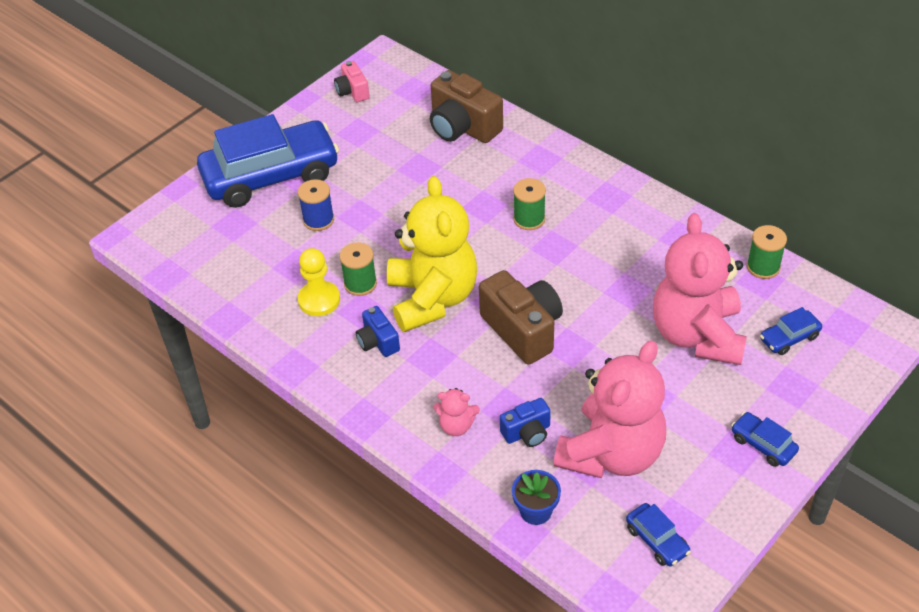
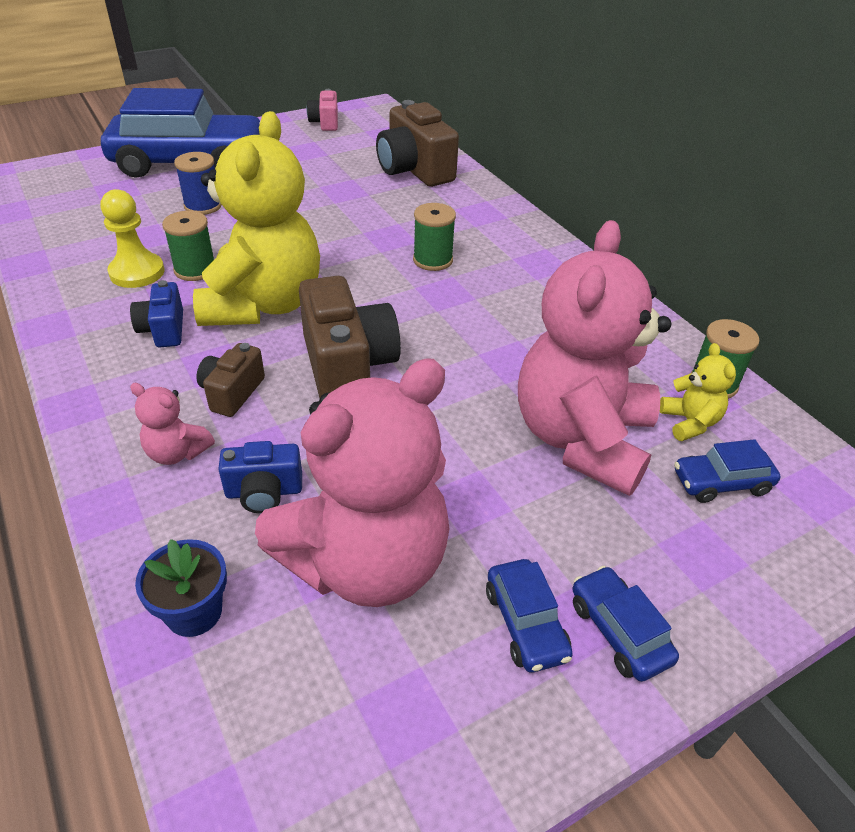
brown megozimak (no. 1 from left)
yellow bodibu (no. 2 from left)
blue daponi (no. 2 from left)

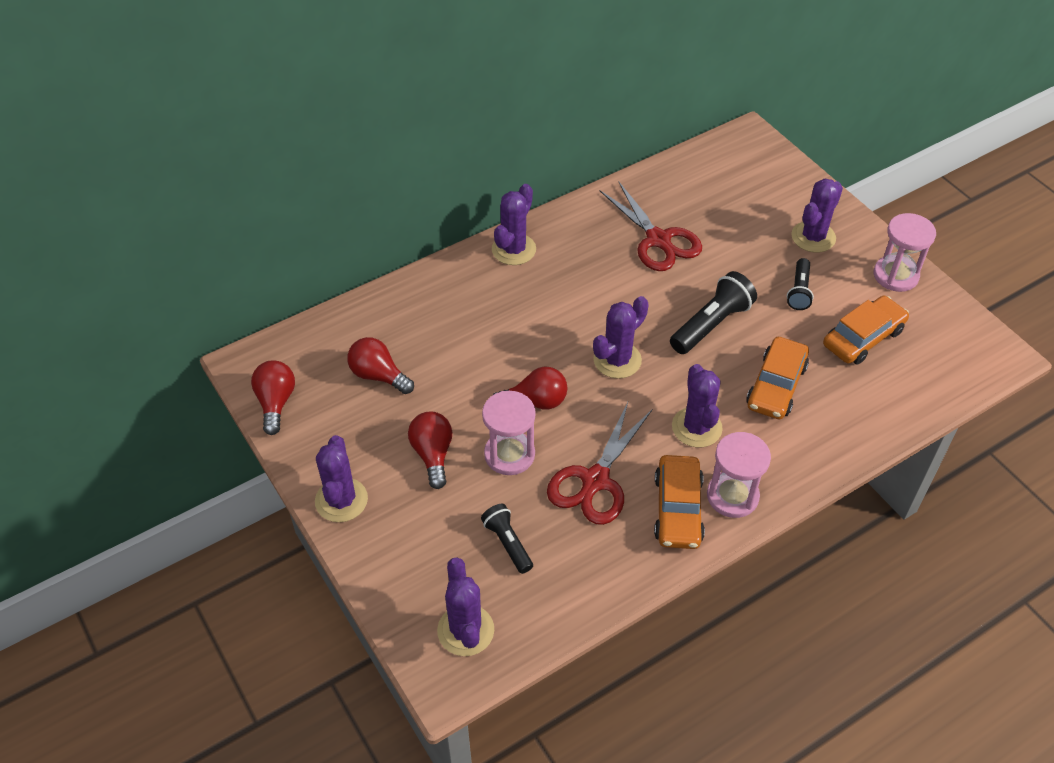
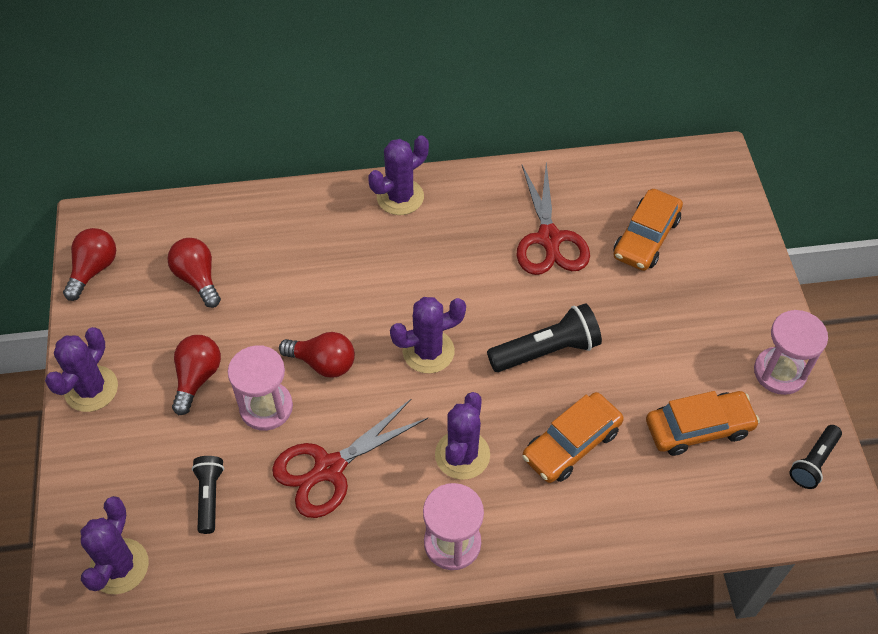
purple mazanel (no. 6 from left in the first image)
orange daponi (no. 2 from left)
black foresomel (no. 3 from left)

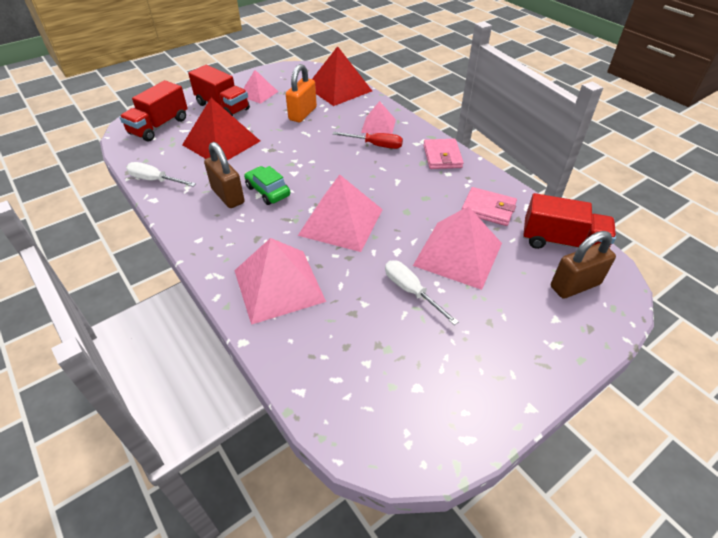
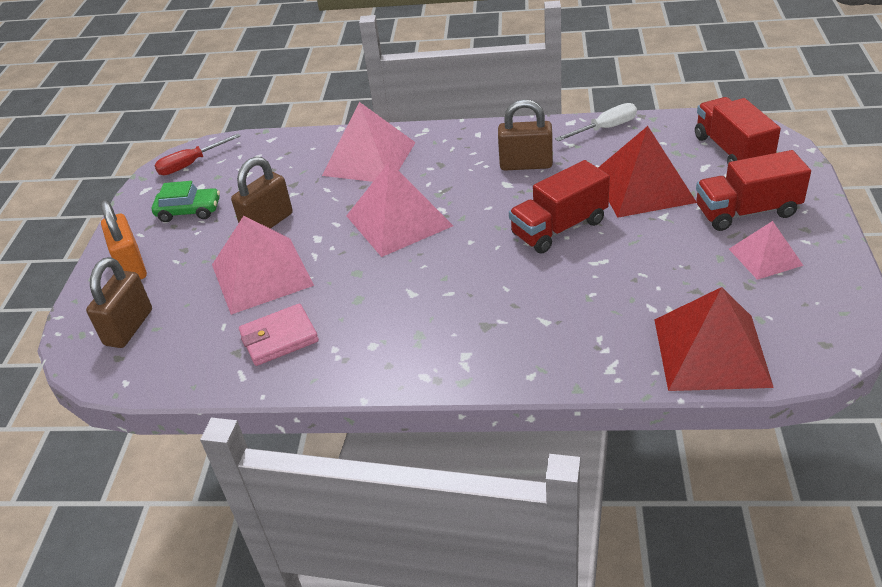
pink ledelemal (no. 4 from left in the first image)
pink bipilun (no. 1 from left in the first image)
green daponi
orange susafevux
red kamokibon
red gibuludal (no. 1 from left)
brown susafevux (no. 2 from left)

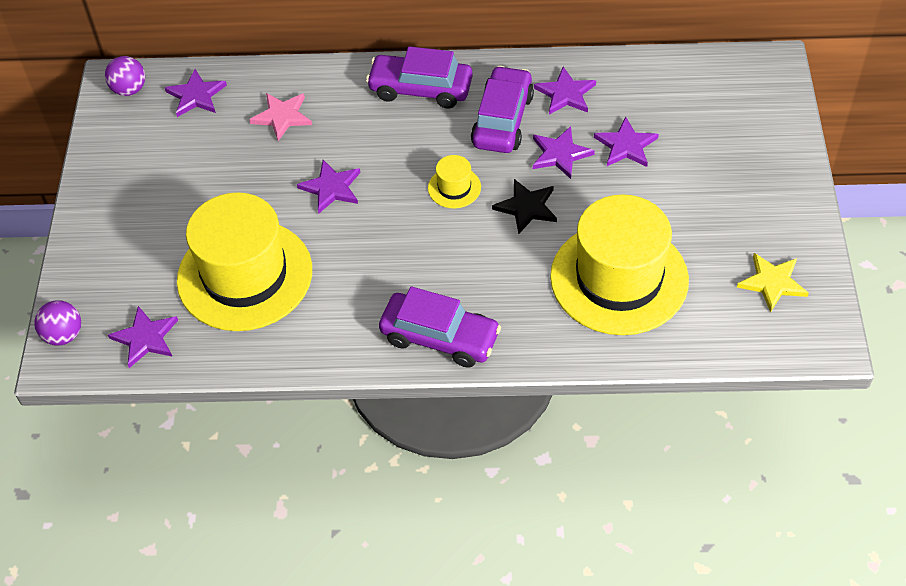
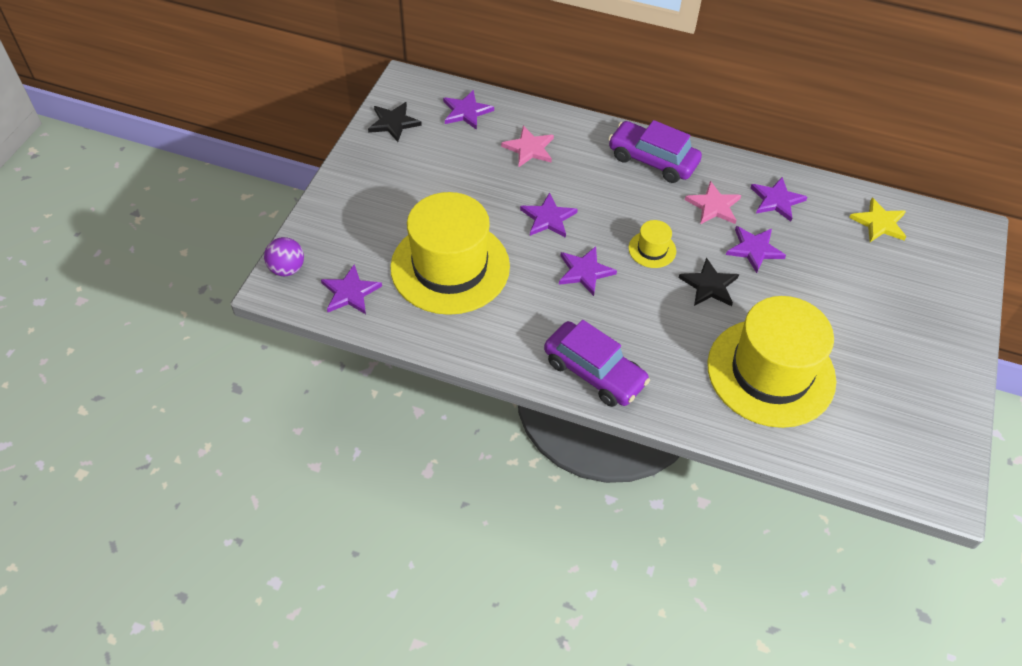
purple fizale (no. 2 from left in the first image)
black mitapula (no. 1 from left)
purple mitapula (no. 4 from left)
yellow mitapula
pink mitapula (no. 2 from left)

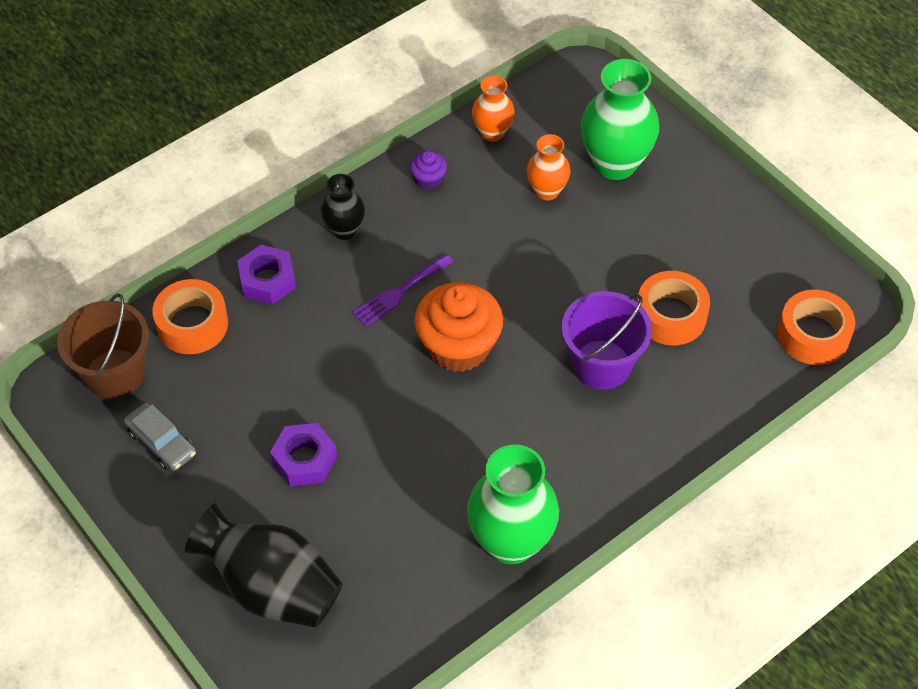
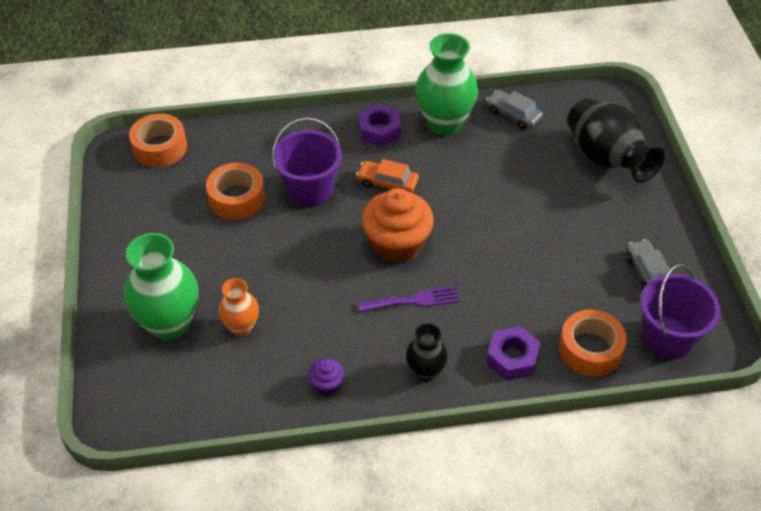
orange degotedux (no. 1 from left in the first image)
orange daponi
grey daponi (no. 1 from left)
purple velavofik (no. 1 from left)
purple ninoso (no. 2 from left)

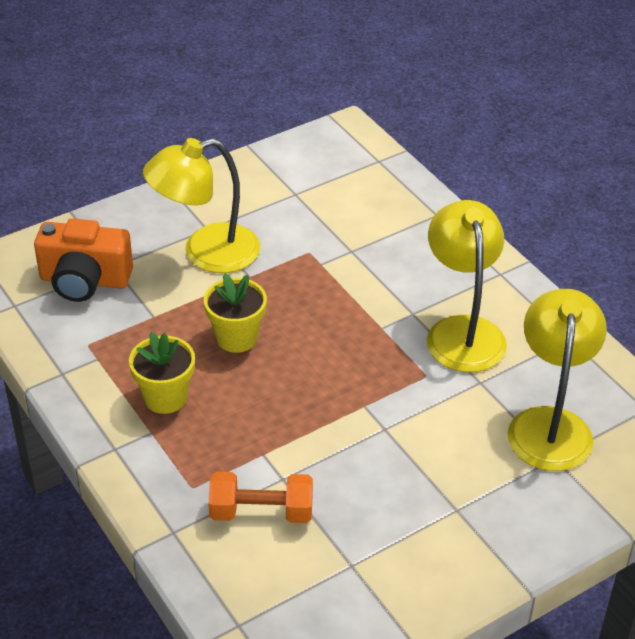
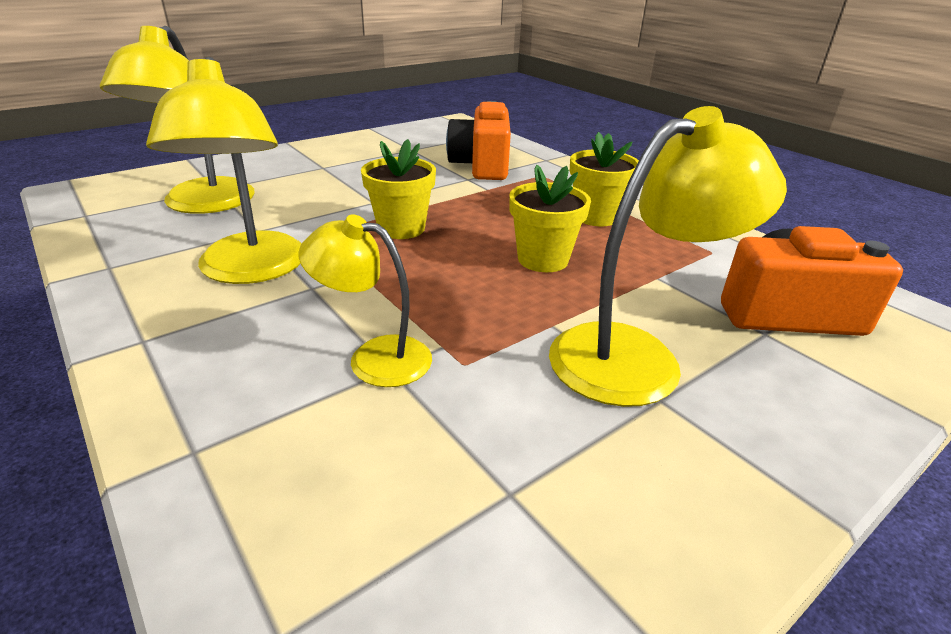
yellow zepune (no. 3 from left)
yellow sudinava (no. 1 from left)
orange megozimak (no. 1 from left)

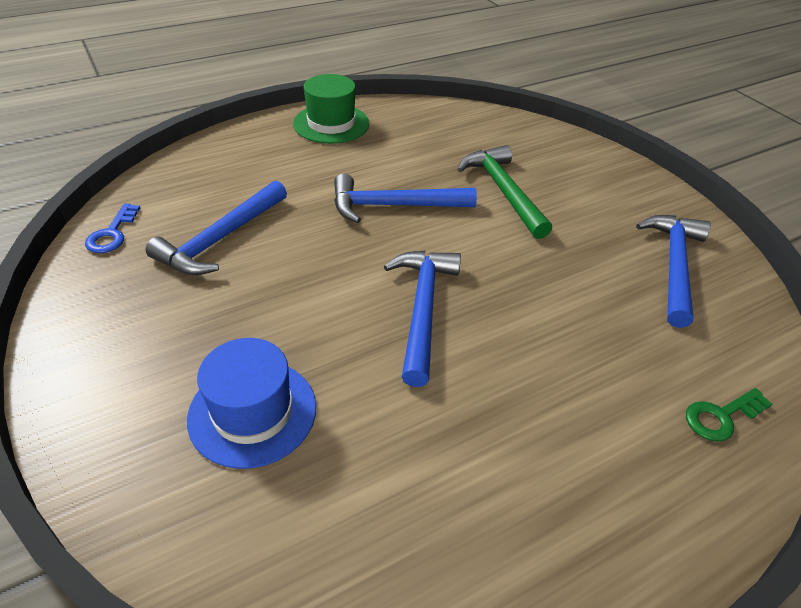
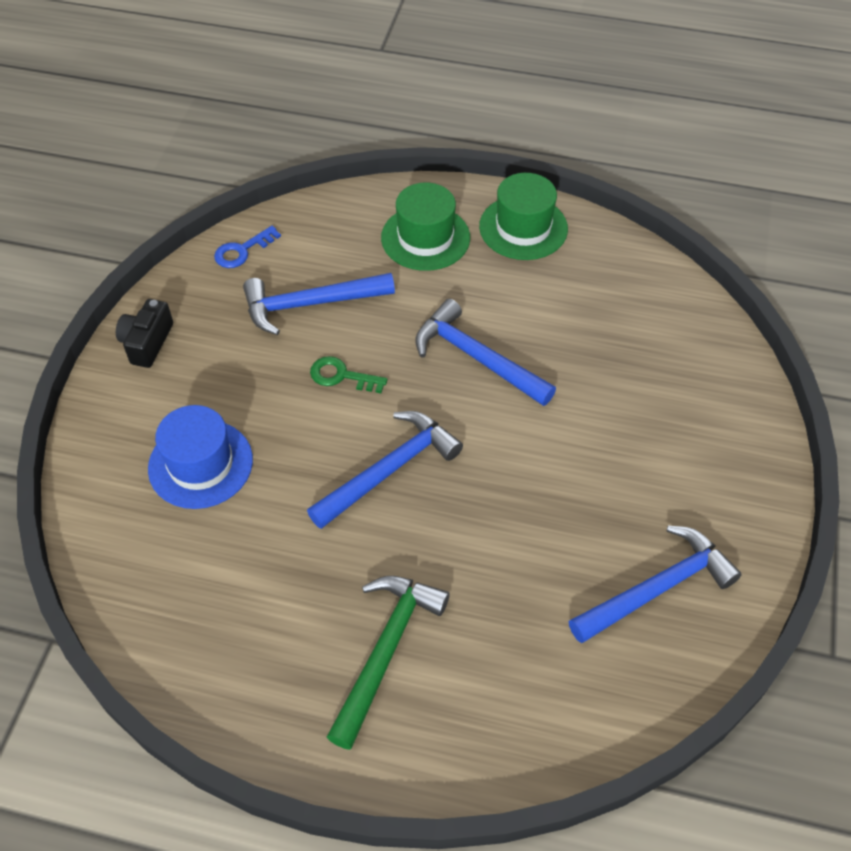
black megozimak
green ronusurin (no. 1 from left)
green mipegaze
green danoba

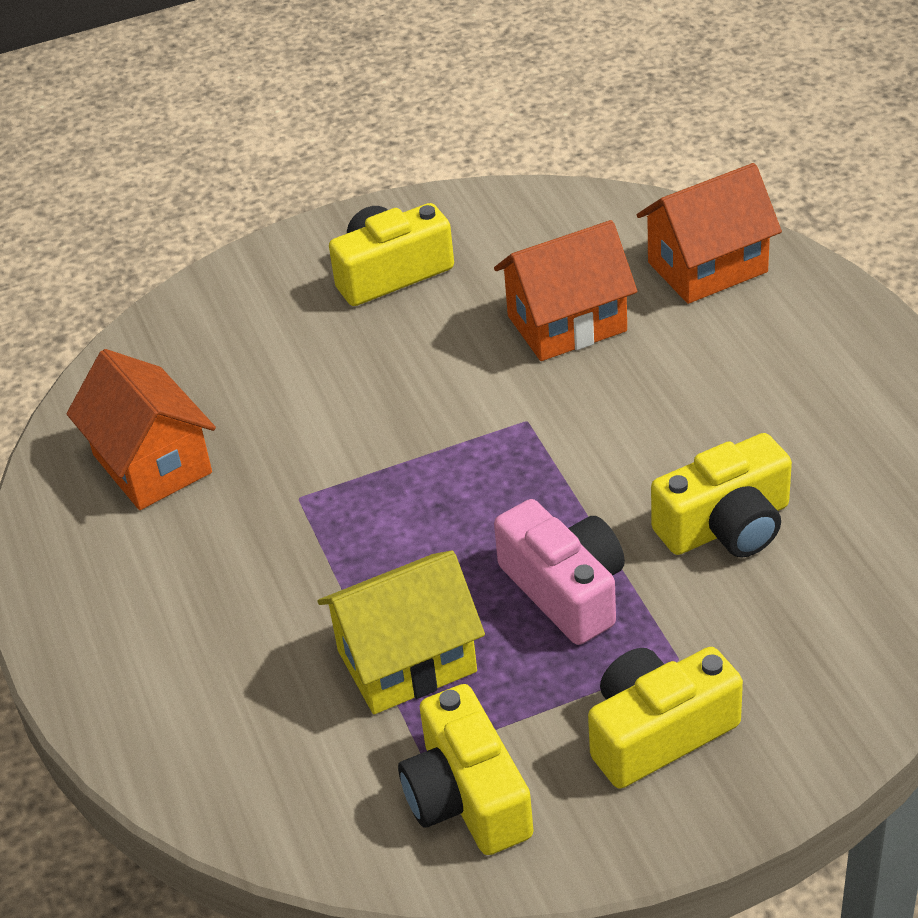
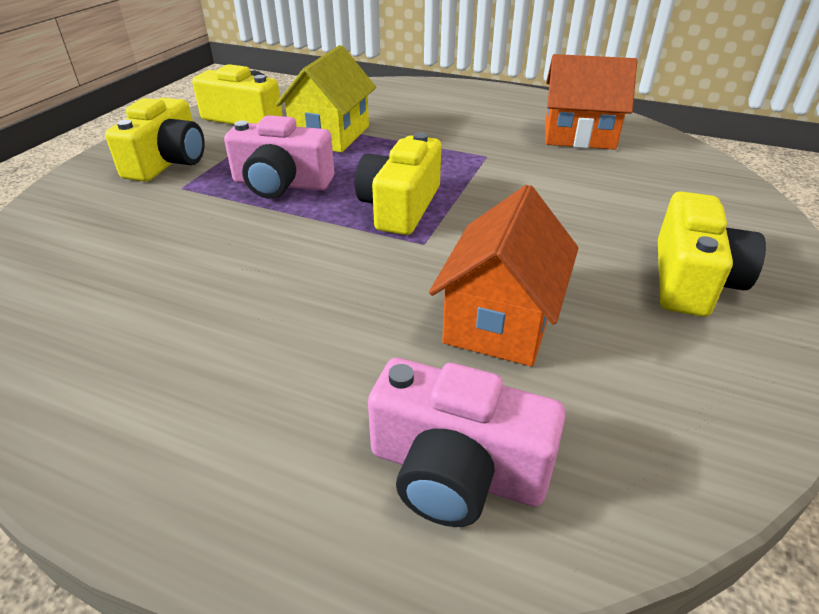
yellow megozimak (no. 3 from left)
pink megozimak (no. 2 from left)

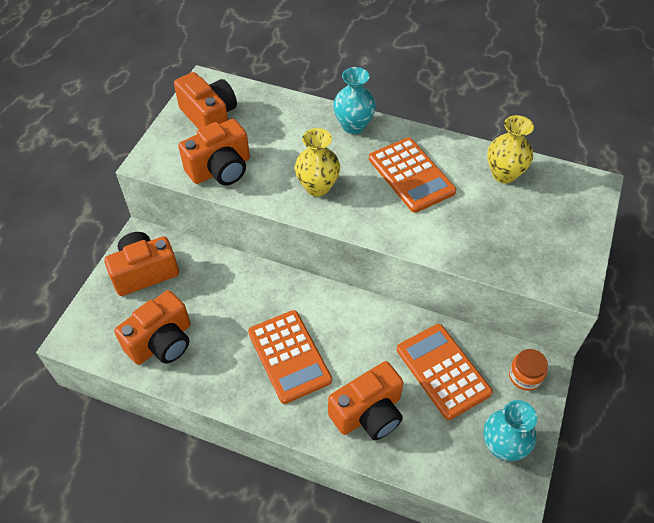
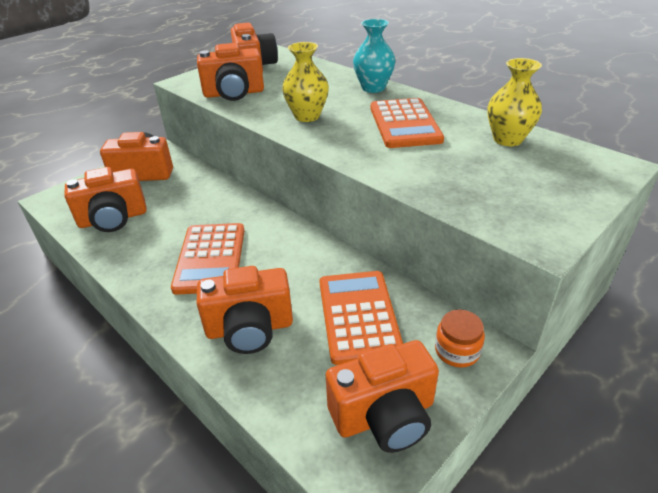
orange megozimak (no. 6 from left)

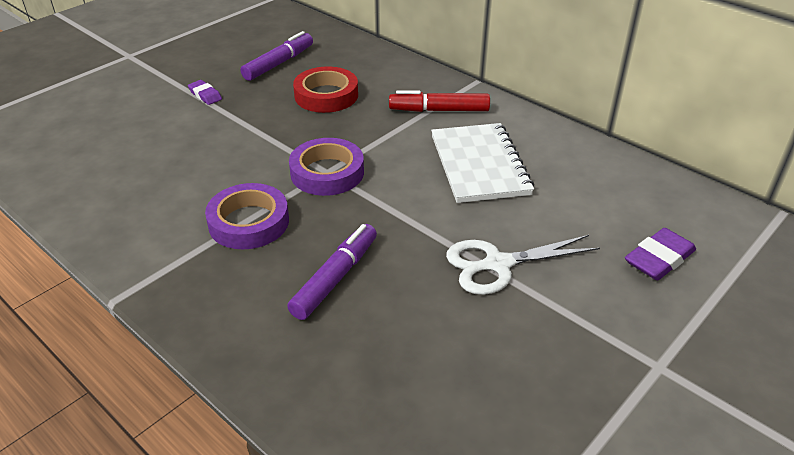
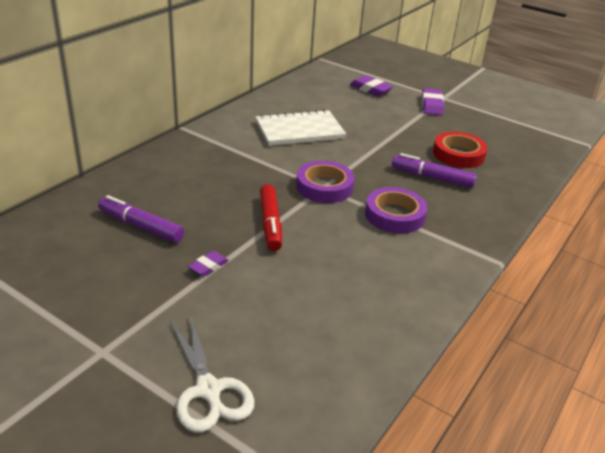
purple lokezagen (no. 3 from left)
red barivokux
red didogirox
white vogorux

